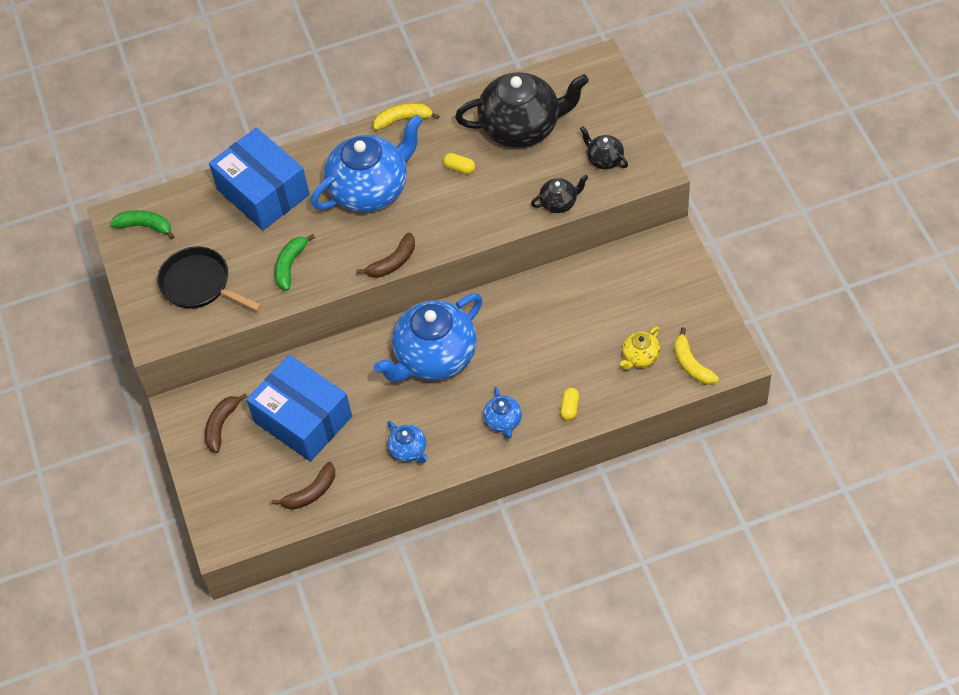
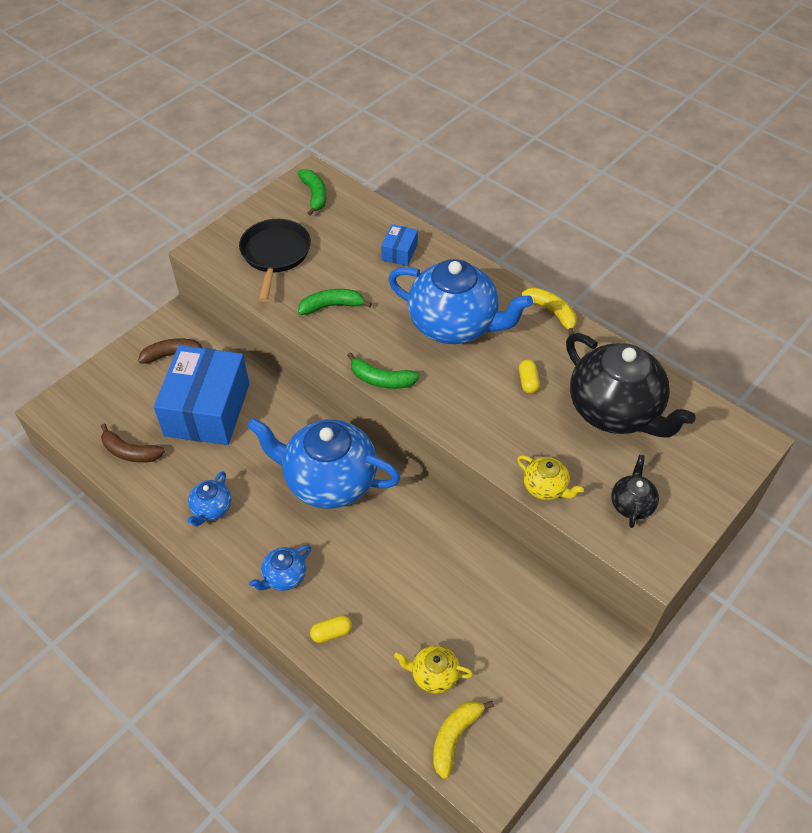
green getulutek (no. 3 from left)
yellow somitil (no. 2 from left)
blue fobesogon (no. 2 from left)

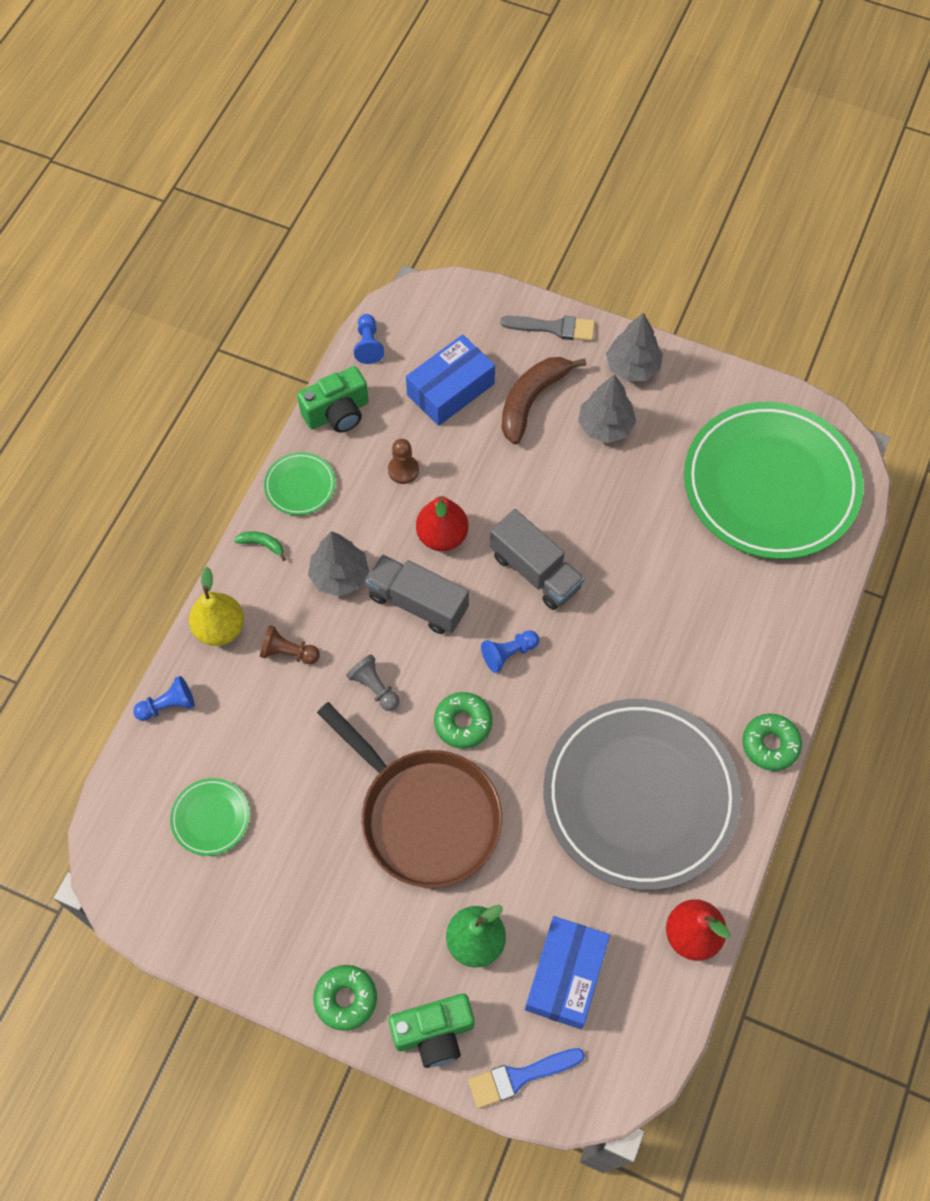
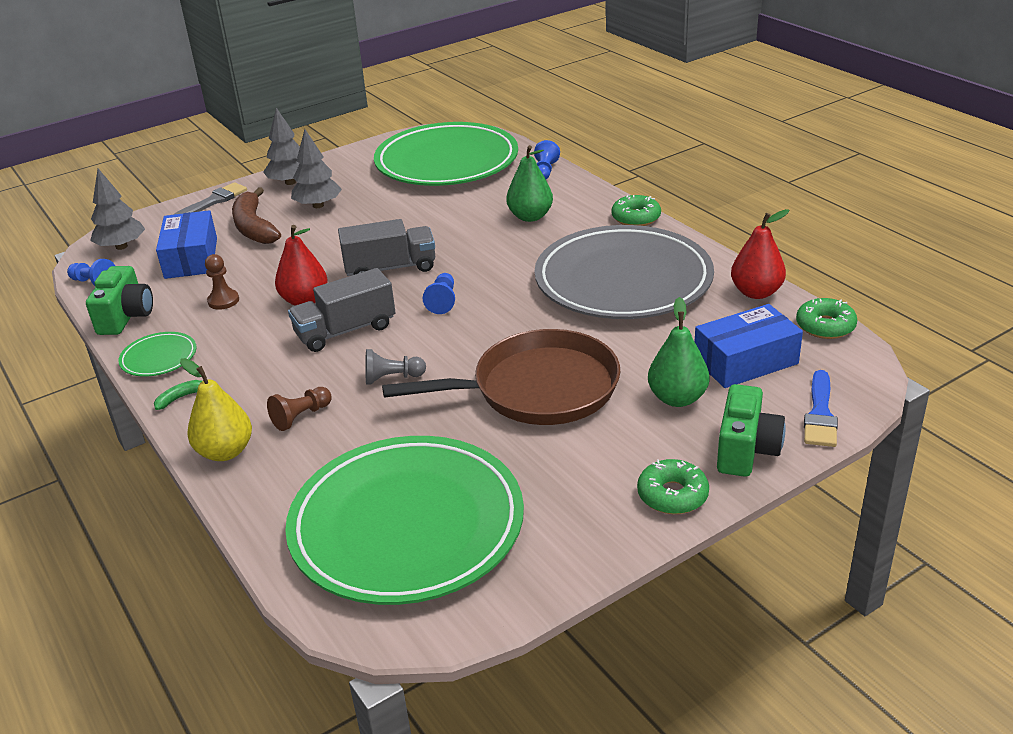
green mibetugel (no. 1 from left)
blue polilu (no. 3 from left)
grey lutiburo (no. 1 from left)
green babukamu (no. 3 from left)
blue fobesogon (no. 2 from left)
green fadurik (no. 2 from left)

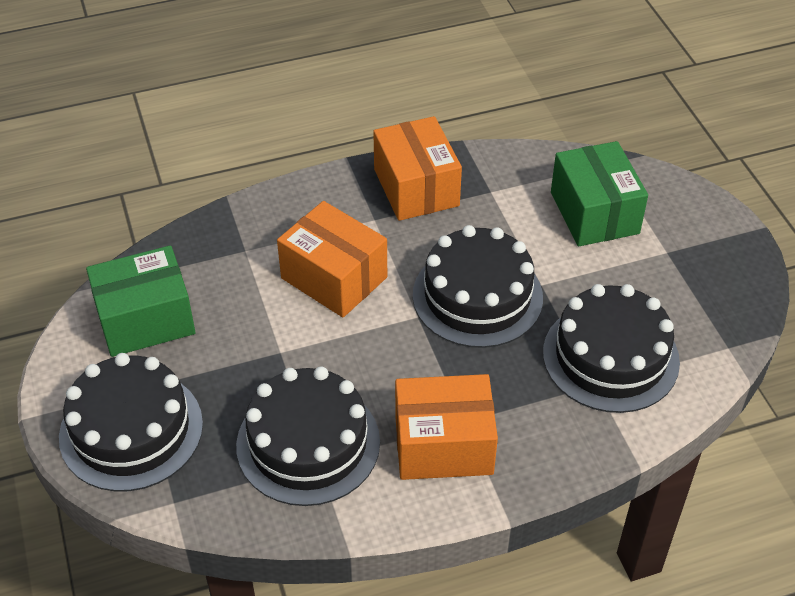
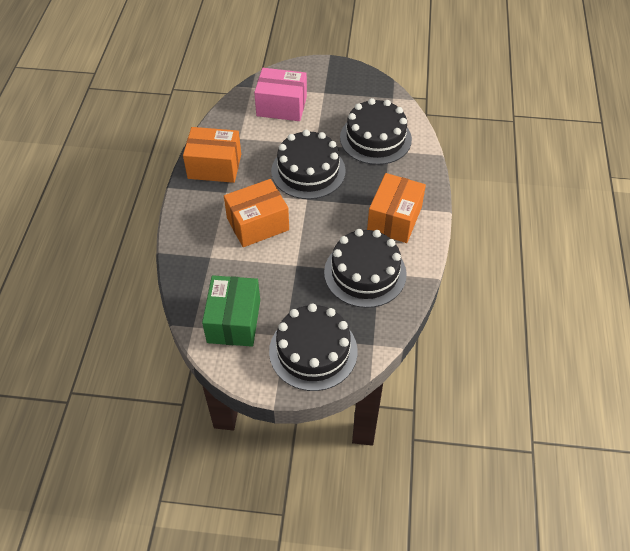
pink fobesogon

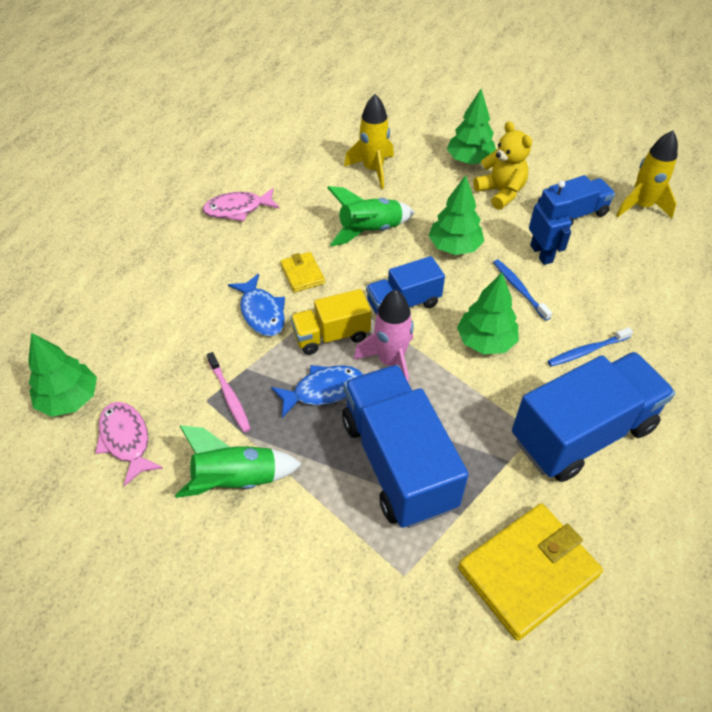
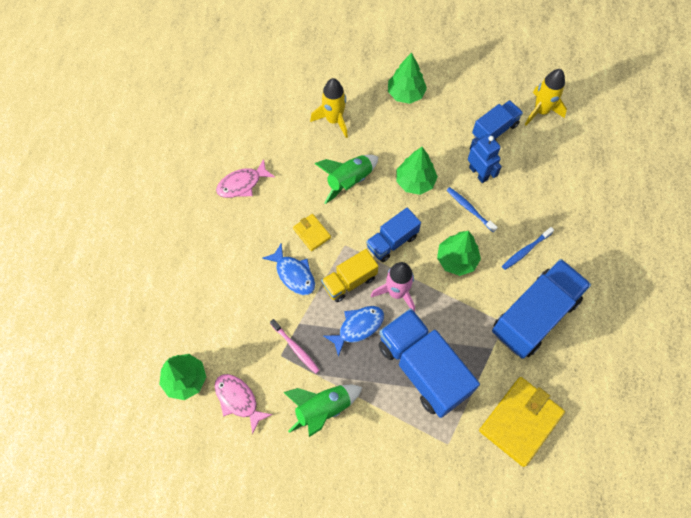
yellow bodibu

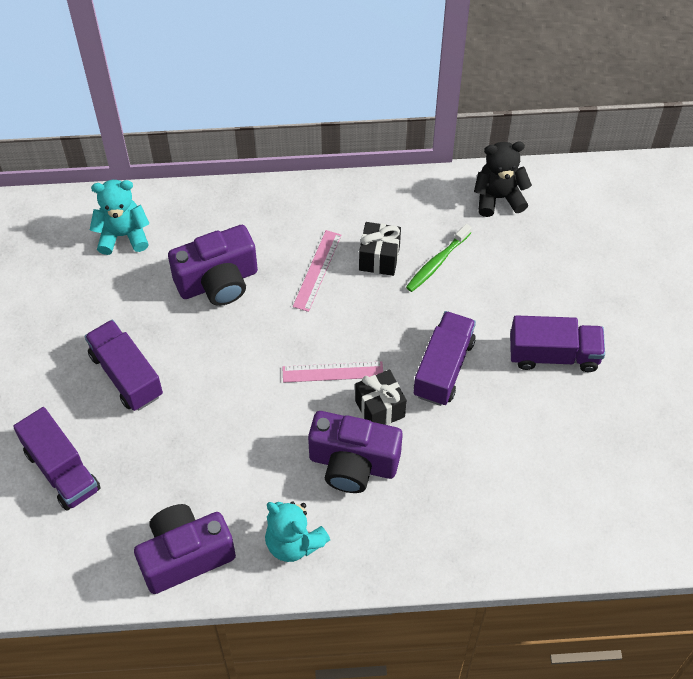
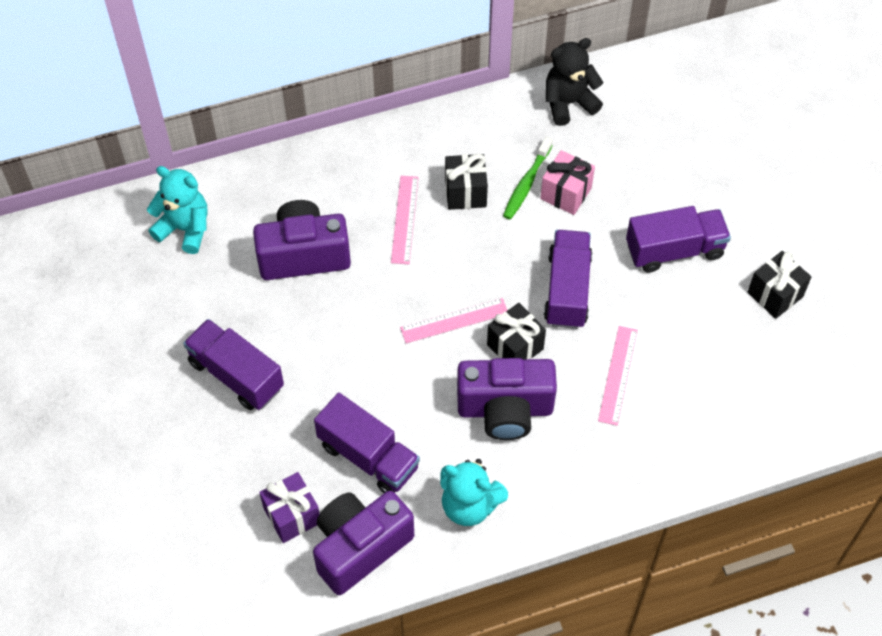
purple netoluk
pink netoluk
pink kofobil (no. 3 from left)
black netoluk (no. 3 from left)
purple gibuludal (no. 2 from left)
turquoise bodibu (no. 1 from left)
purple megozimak (no. 1 from left)

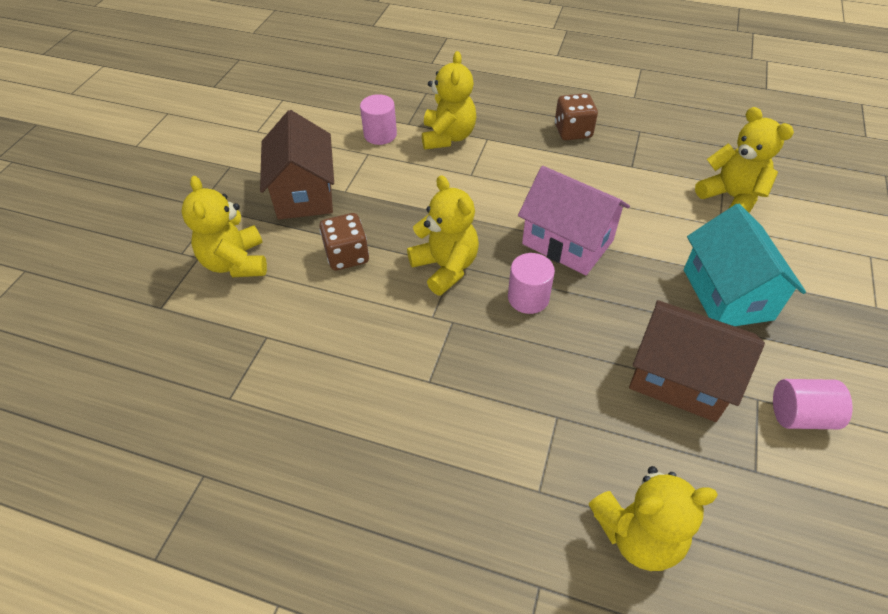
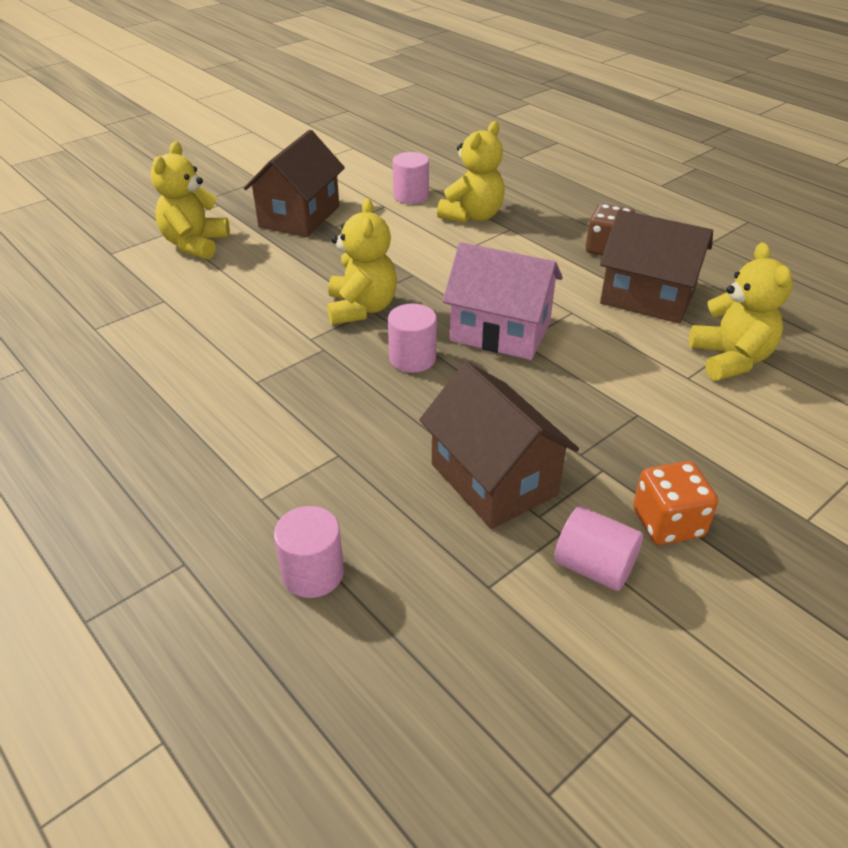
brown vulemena (no. 1 from left in the first image)
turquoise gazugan
brown gazugan (no. 3 from left)
orange vulemena
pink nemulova (no. 1 from left)
pink gazugan

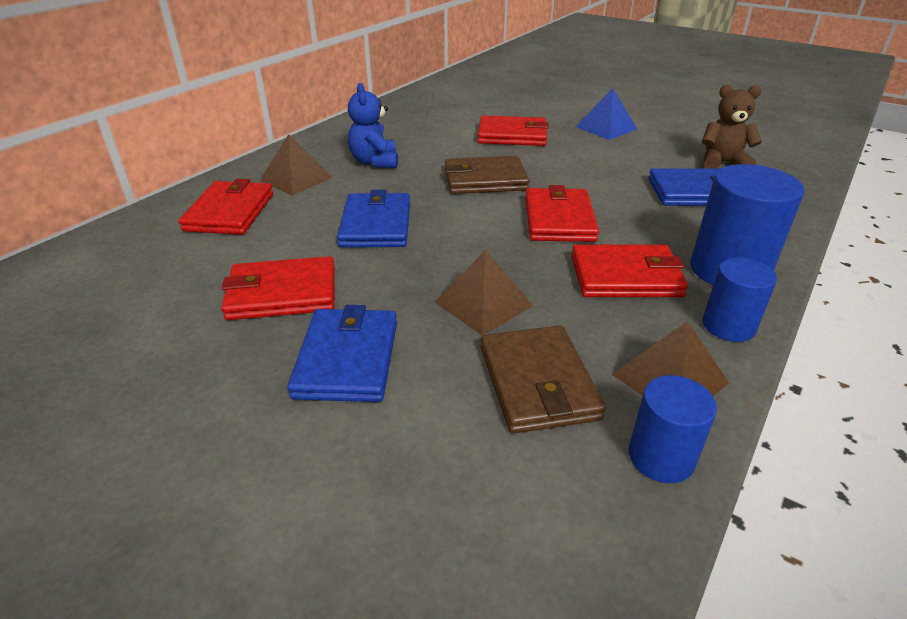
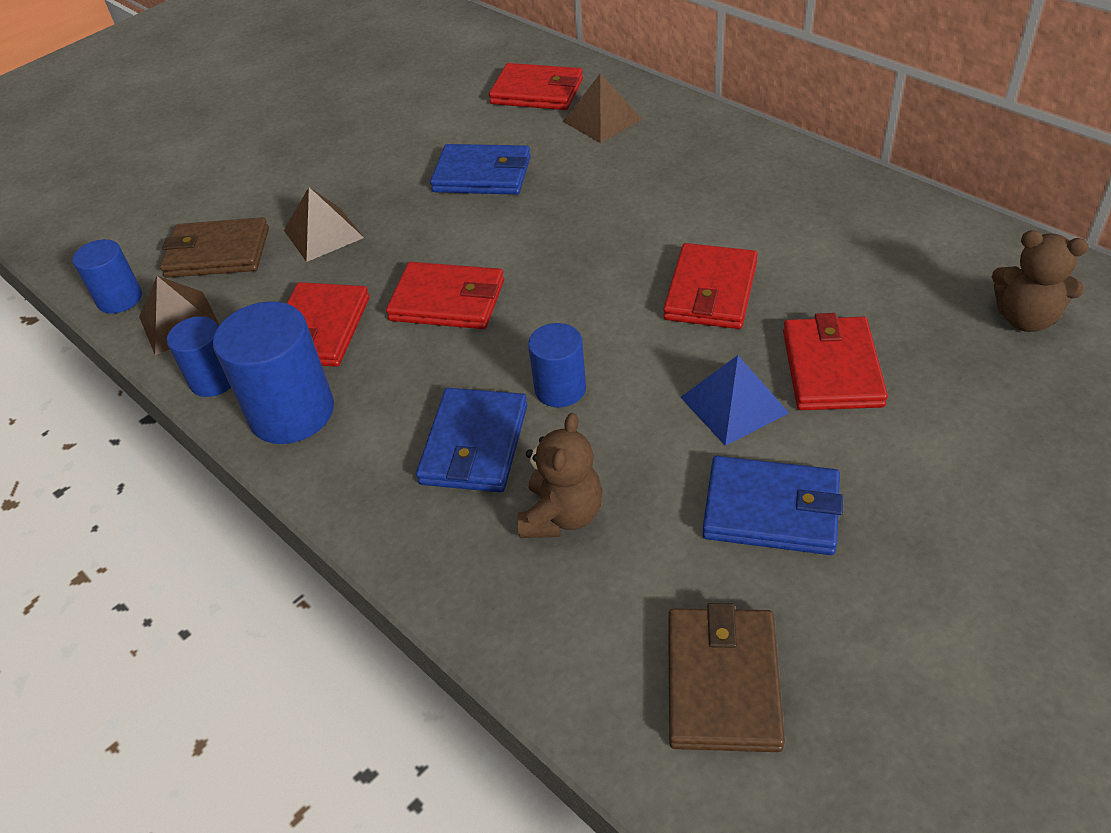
blue bodibu
blue nemulova (no. 4 from left)
brown bodibu (no. 2 from left)
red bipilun (no. 5 from left)
blue bipilun (no. 3 from left)
brown bipilun (no. 2 from left)

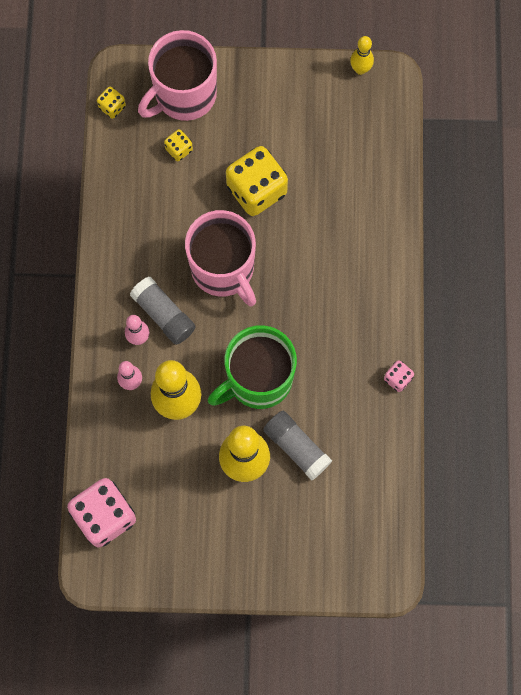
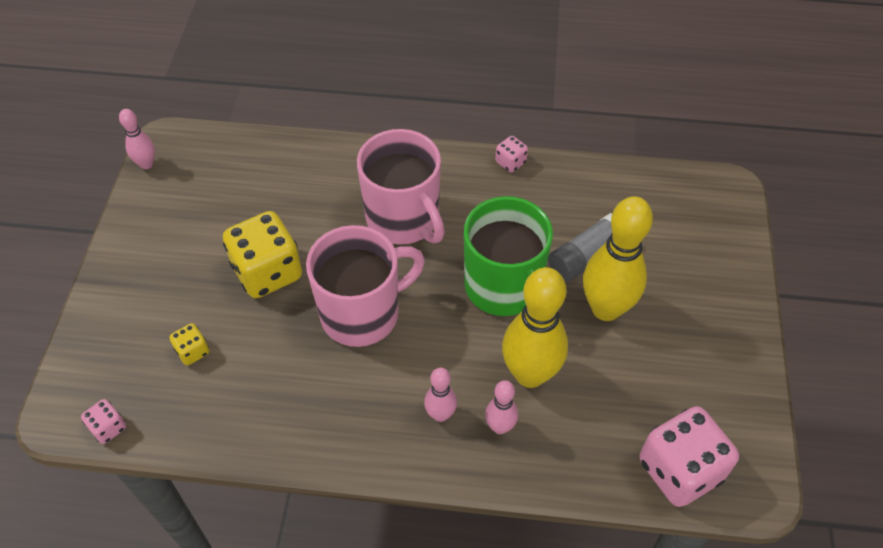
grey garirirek (no. 1 from left in the first image)
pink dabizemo (no. 2 from left)
pink vulemena (no. 1 from left)
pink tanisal (no. 1 from left)

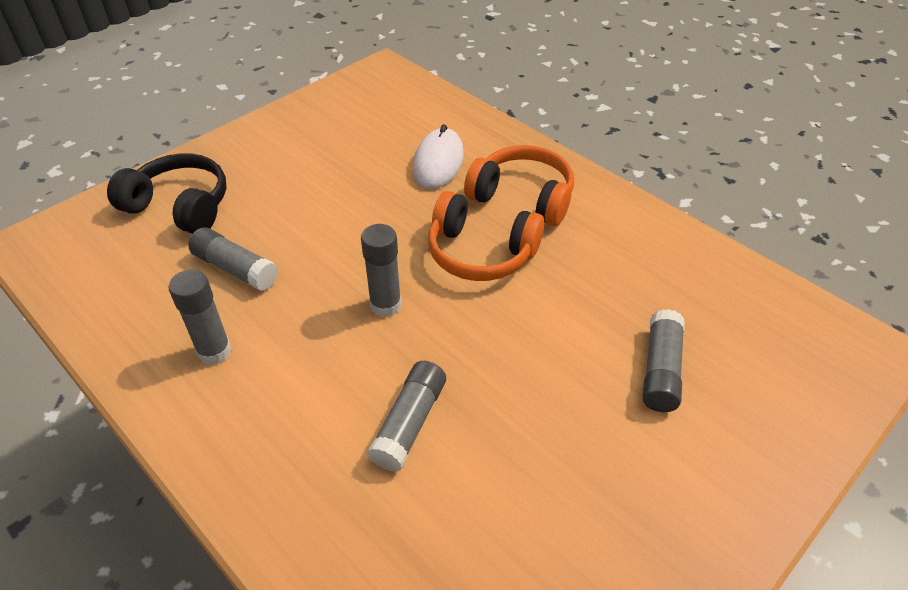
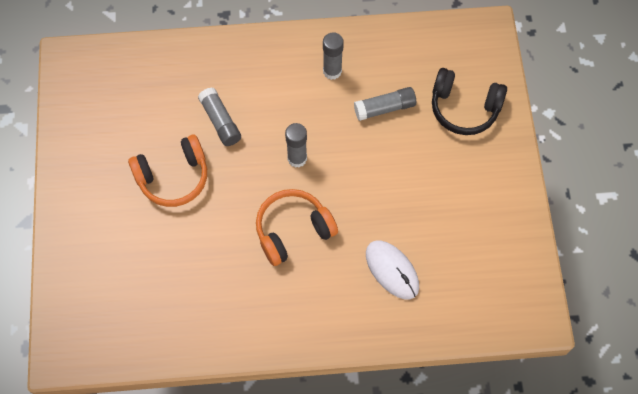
grey garirirek (no. 5 from left in the first image)
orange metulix (no. 1 from left)
black metulix

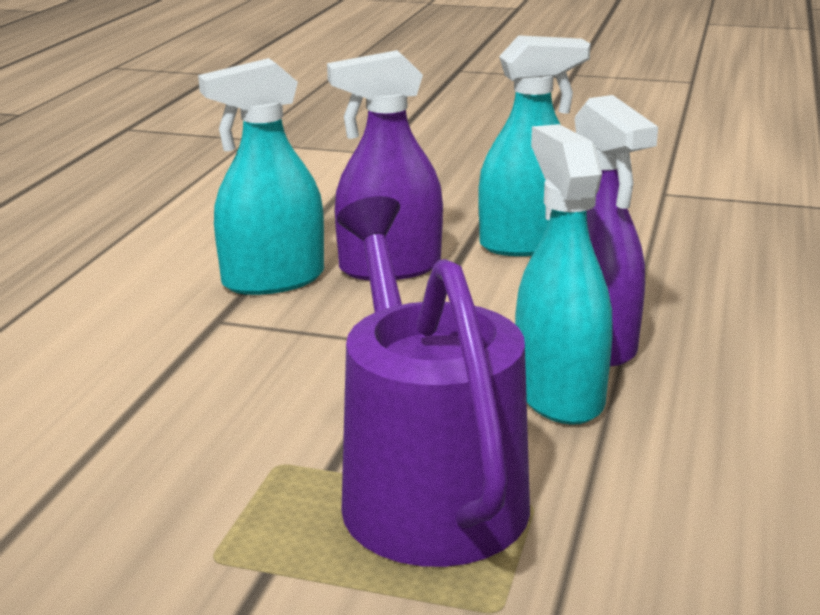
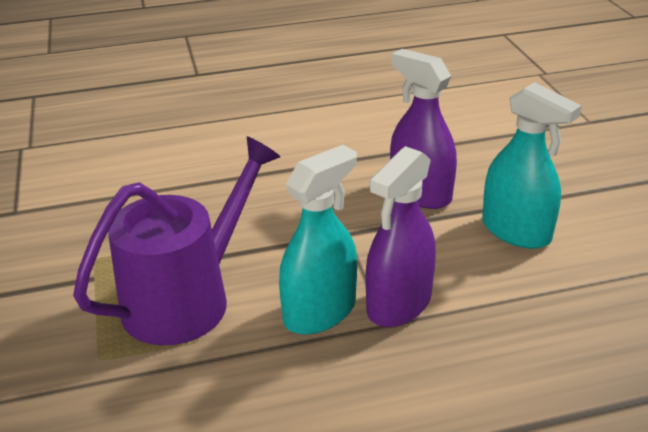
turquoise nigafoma (no. 1 from left in the first image)

